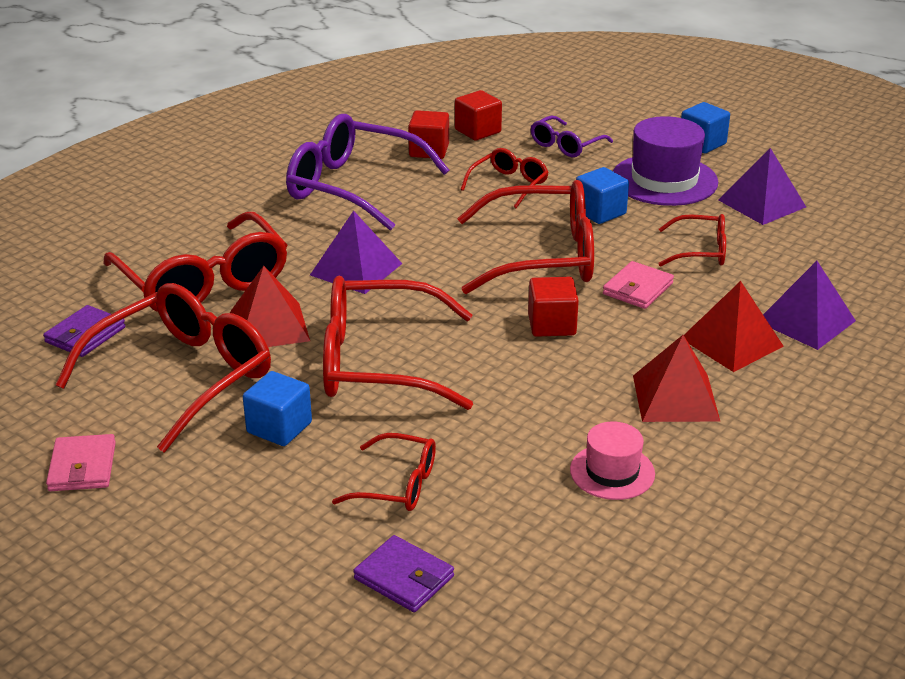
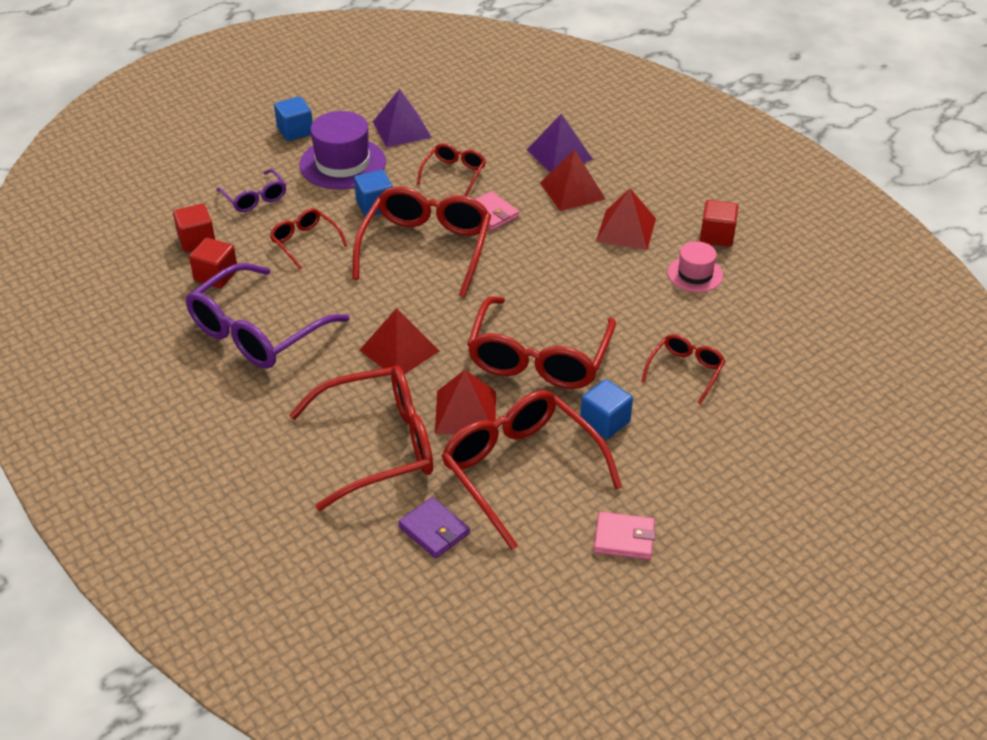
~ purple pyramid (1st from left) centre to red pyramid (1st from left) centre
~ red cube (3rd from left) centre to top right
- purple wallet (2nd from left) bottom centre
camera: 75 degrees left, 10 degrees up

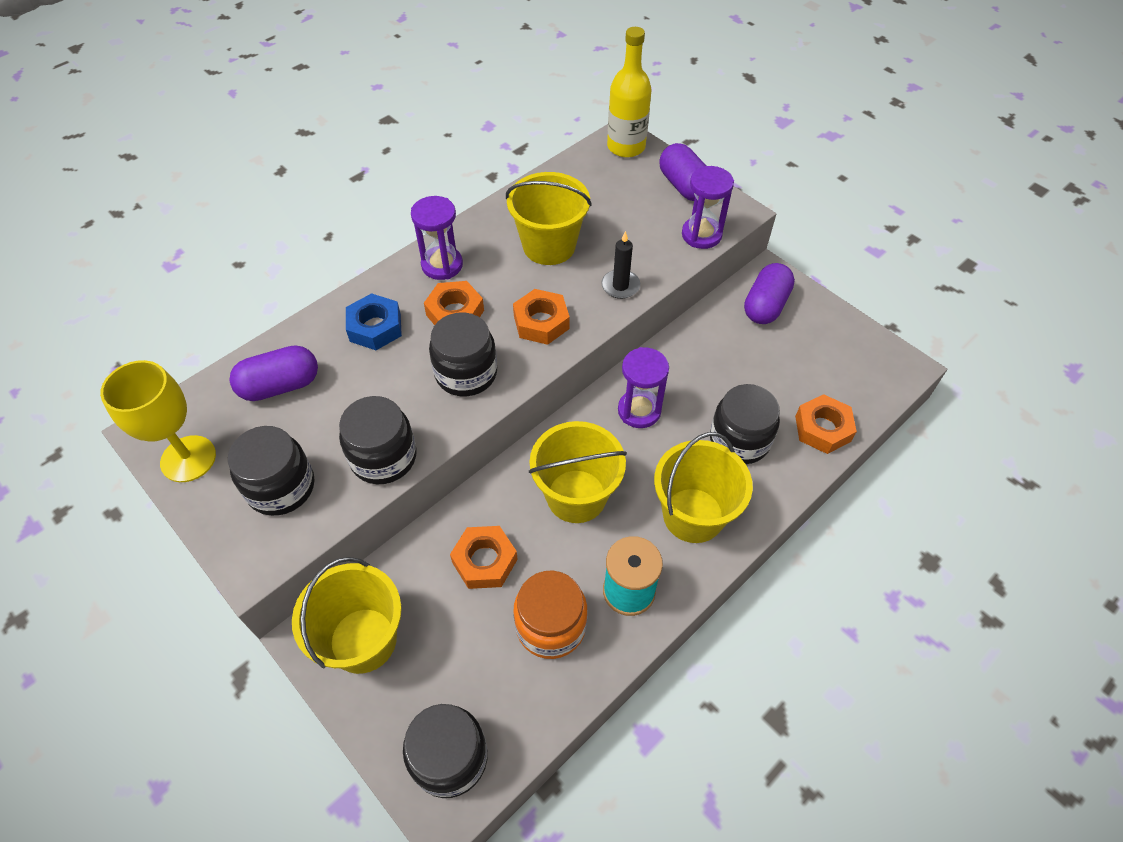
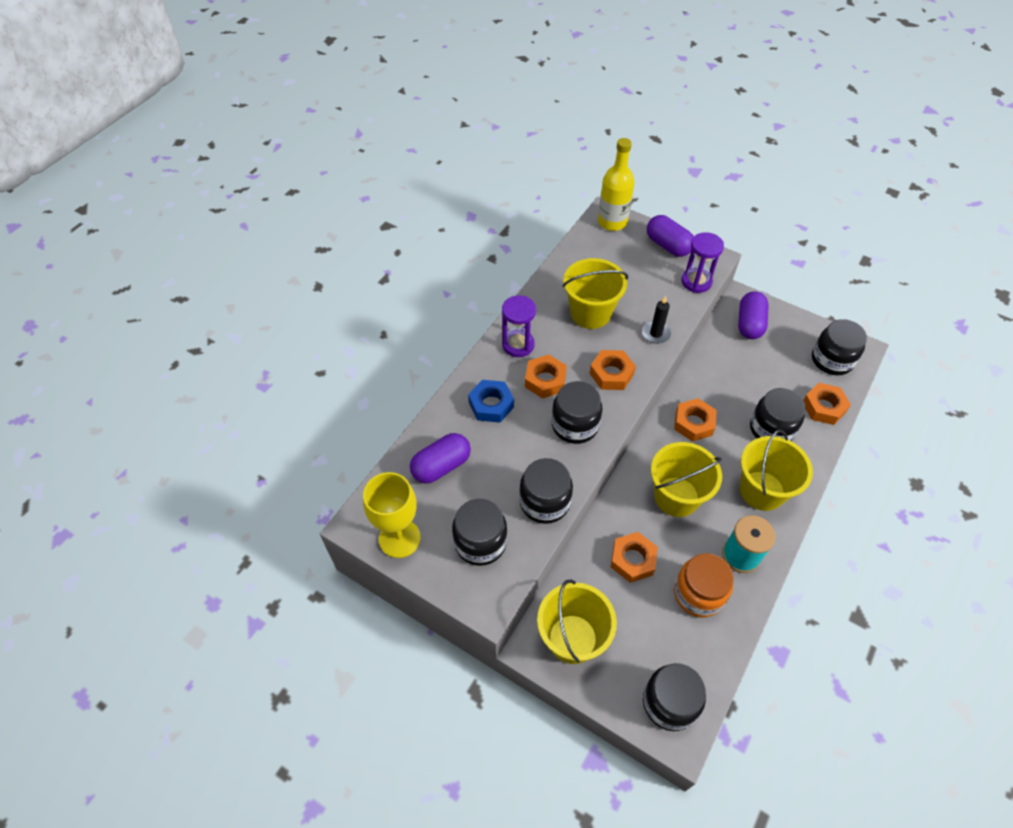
~ purple hourglass (2nd from left) centre to orange nut (4th from left) middle right
+ black jar (6th from left) middle right
camera: 15 degrees left, 0 degrees up

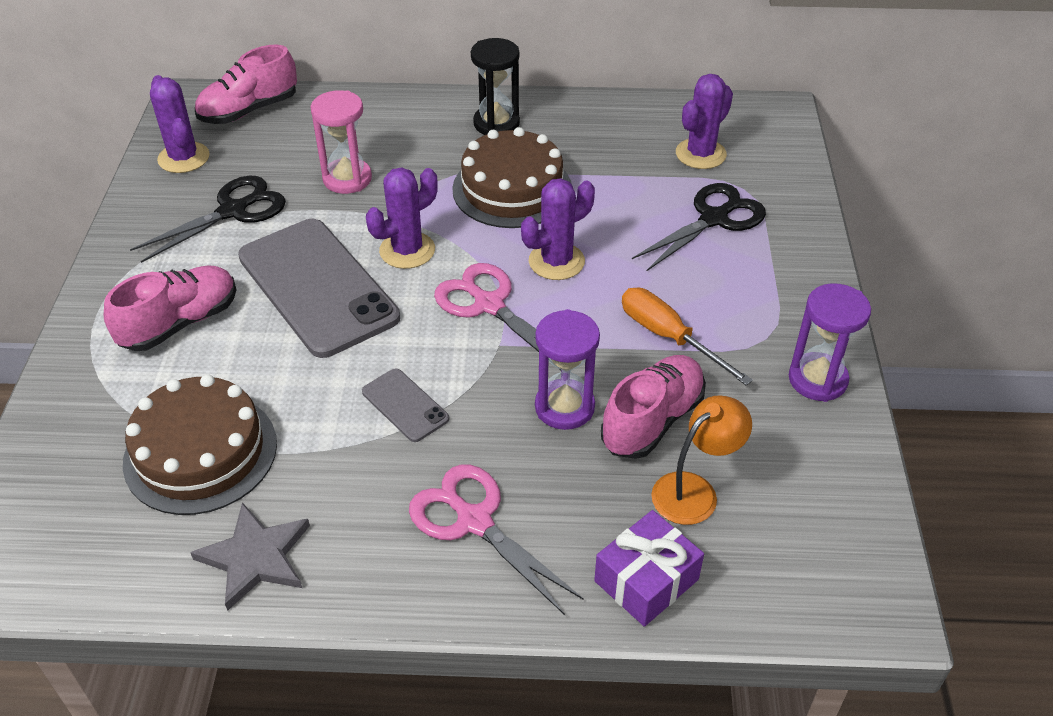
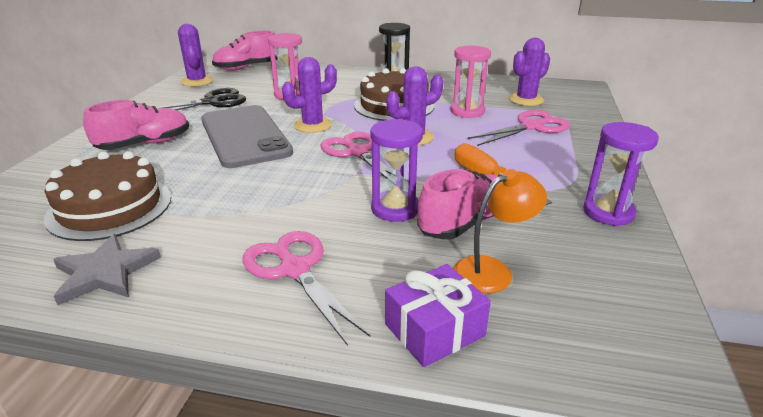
+ pink hourglass (2nd from left) top centre
~ black scissors (2nd from left) top centre to pink scissors (3rd from left) top right
- grey phone (2nd from left) centre
camera: 10 degrees right, 15 degrees down

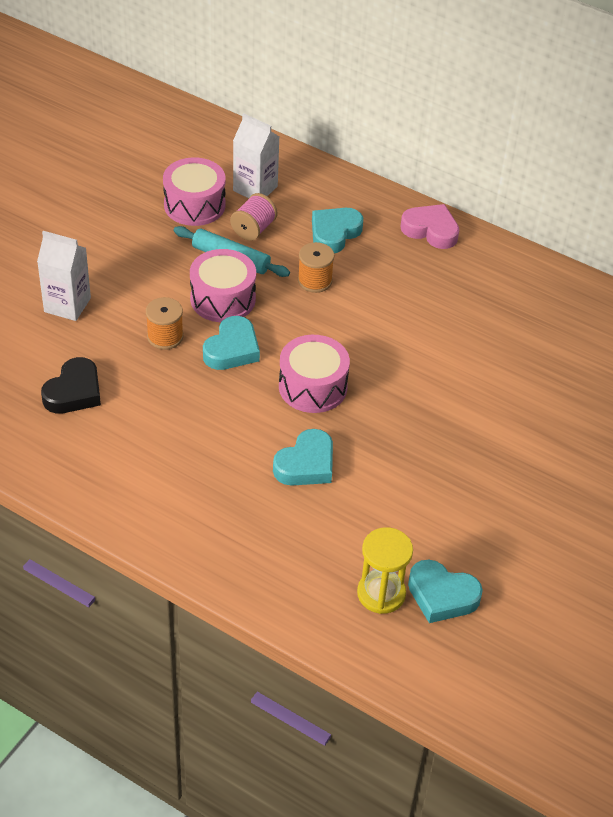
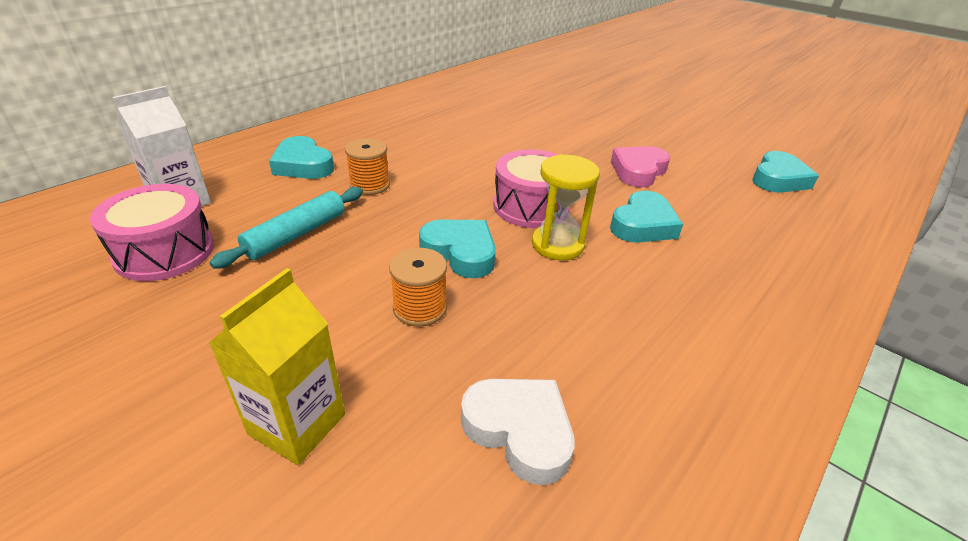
~ white carton (1st from left) middle left to yellow carton bottom left
~ black heart middle left to white heart bottom centre
~ yellow hourglass bottom centre to centre
~ turquoise heart (2nd from left in the first image) centre = middle right 75 degrees clockwise
~ pink heart top right to top centre
- pink drum (2nd from left) centre
- pink spool top centre
camera: 80 degrees left, 10 degrees down

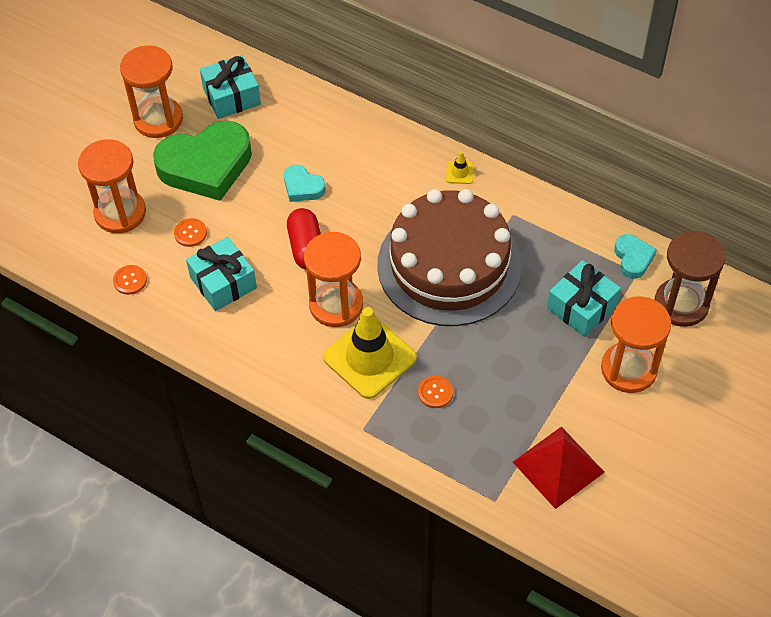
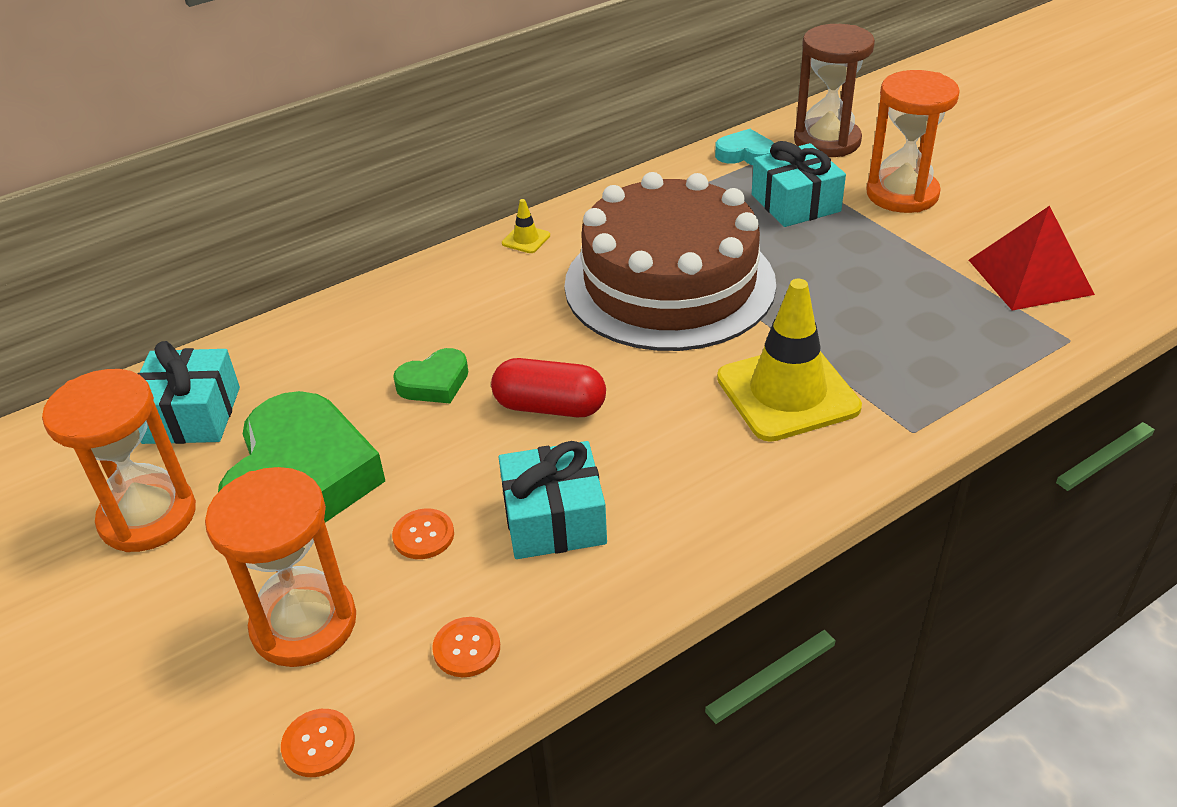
~ orange button (3rd from left in the first image) centre to orange button (1st from left) bottom left
~ turquoise heart (1st from left) top centre to green heart (2nd from left) centre
- orange hourglass (3rd from left) centre
camera: 65 degrees left, 15 degrees down

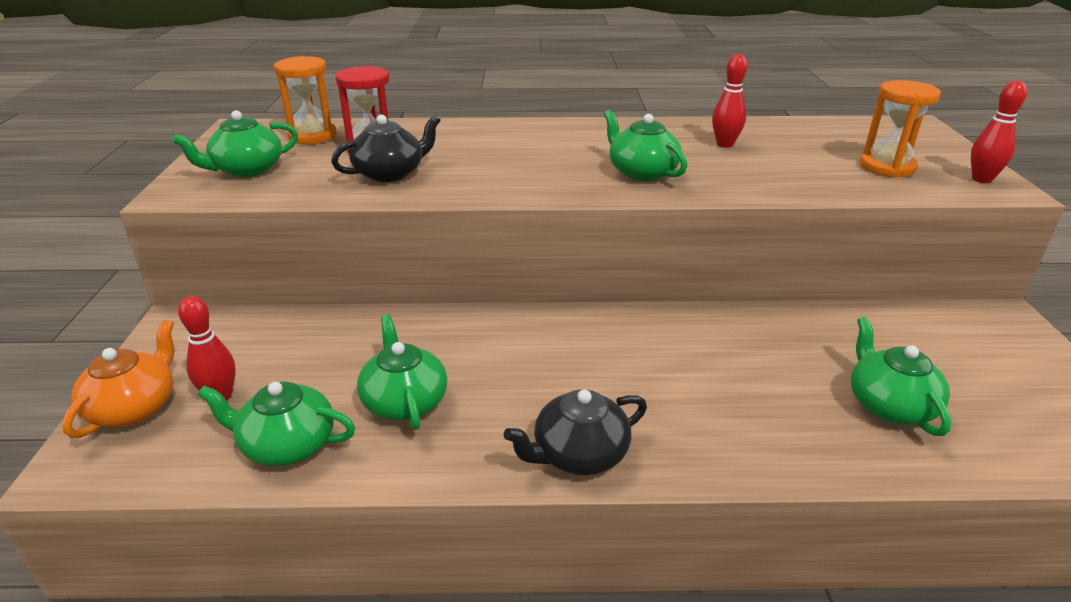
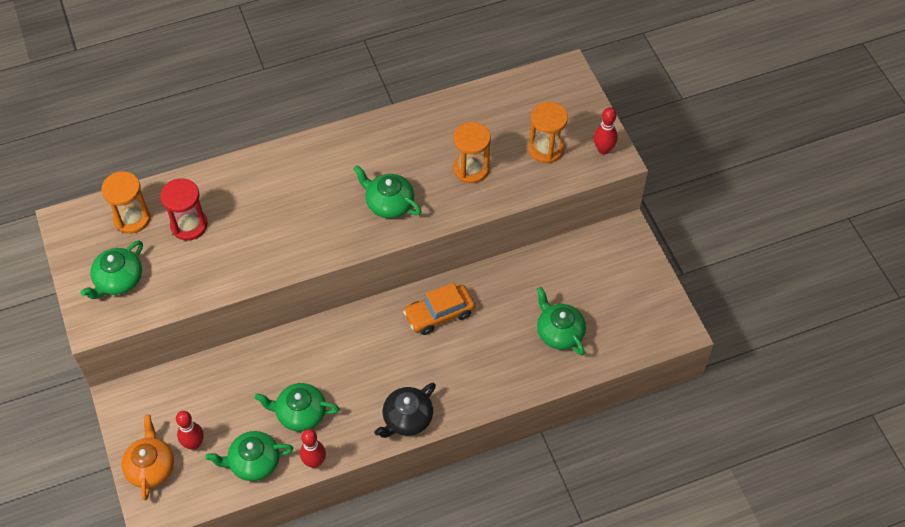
~ green teapot (3rd from left) centre = bottom left 45 degrees counterclockwise
~ red bowling pin (2nd from left) top right to bottom centre
+ orange car centre
+ orange hourglass (2nd from left) top centre
- black teapot (1st from left) top centre
camera: 20 degrees left, 25 degrees up

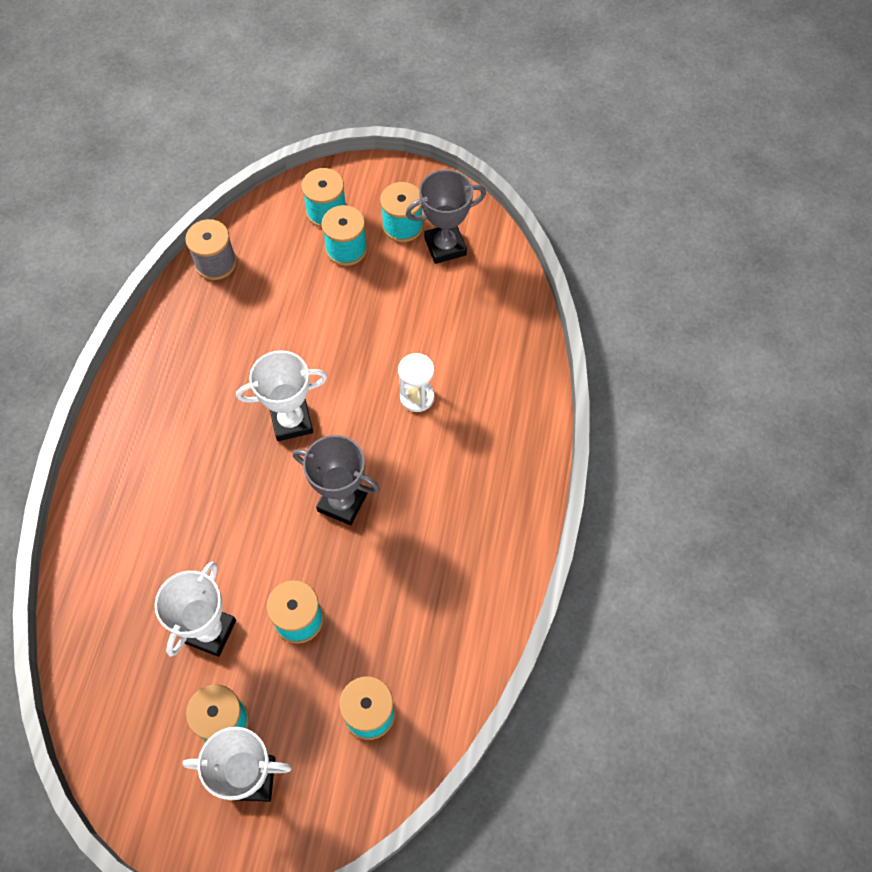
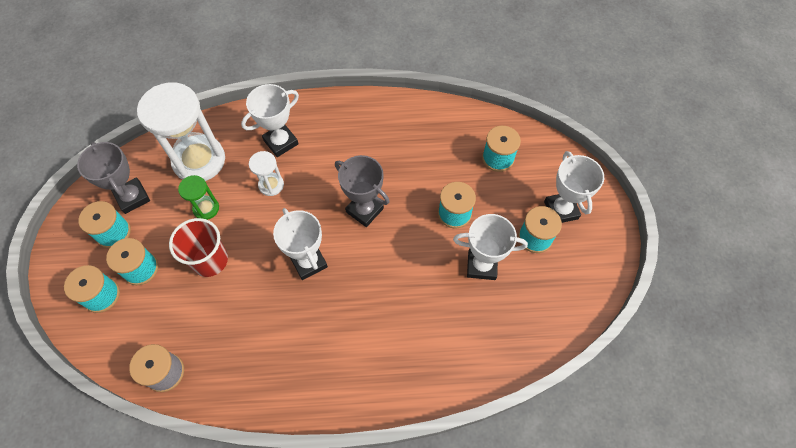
+ white hourglass (1st from left) top left
+ red cup middle left
+ green hourglass middle left
+ white trophy (1st from left) top centre
~ grey trophy (1st from left in the first image) centre = centre 60 degrees counterclockwise
camera: 105 degrees left, 0 degrees up

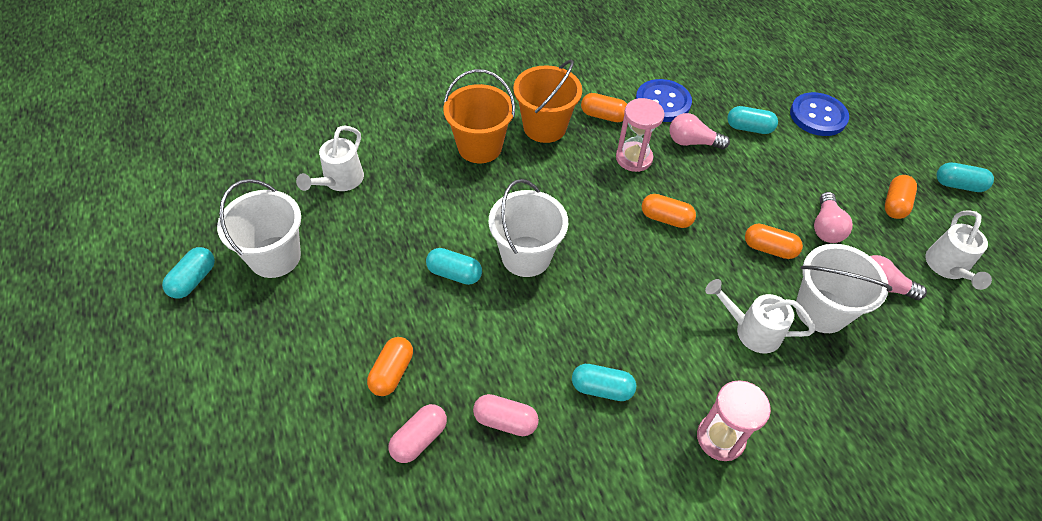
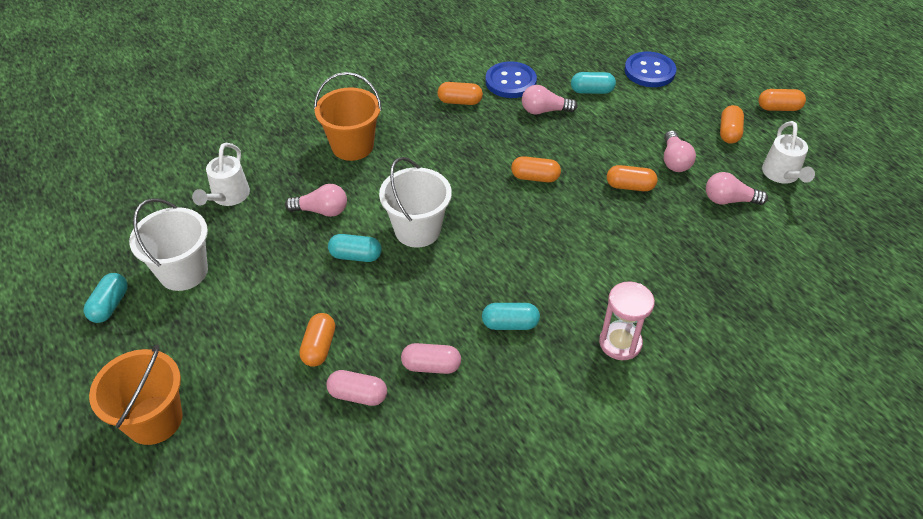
~ orange bucket (2nd from left in the first image) top centre to orange bucket (1st from left) bottom left
+ pink light bulb (1st from left) centre
~ pink capsule (1st from left) bottom centre = bottom centre 75 degrees clockwise
~ turquoise capsule (5th from left) middle right to orange capsule (6th from left) top right
- pink hourglass (1st from left) top centre
- white watering can (2nd from left) middle right
- white bucket (3rd from left) middle right
camera: 10 degrees left, 5 degrees down

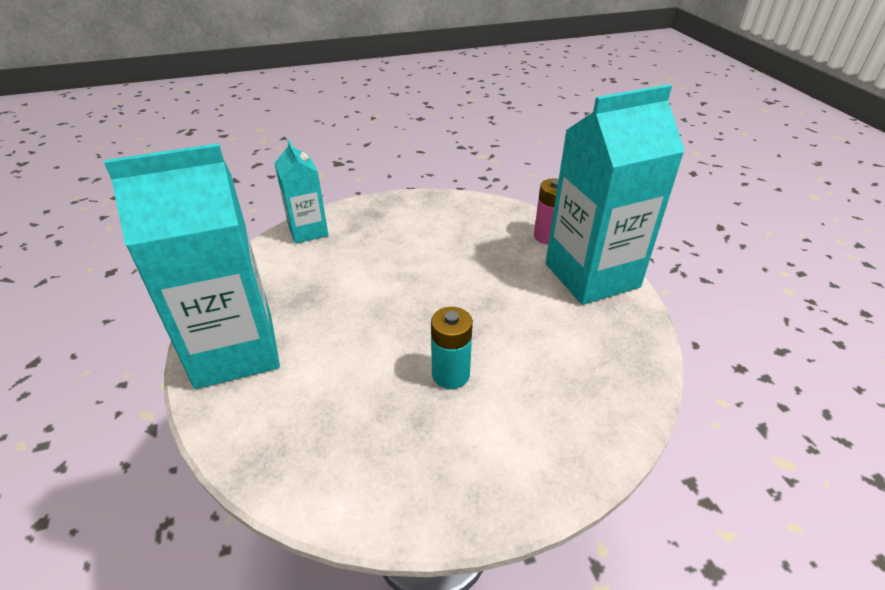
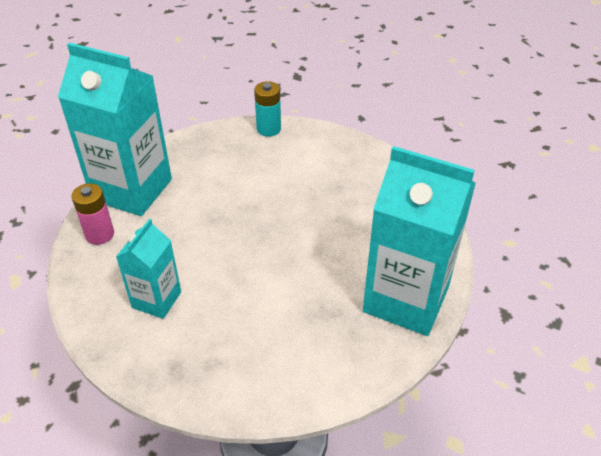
~ turquoise carton (2nd from left) top centre to middle left
~ turquoise battery centre to top centre
camera: 135 degrees left, 5 degrees up

